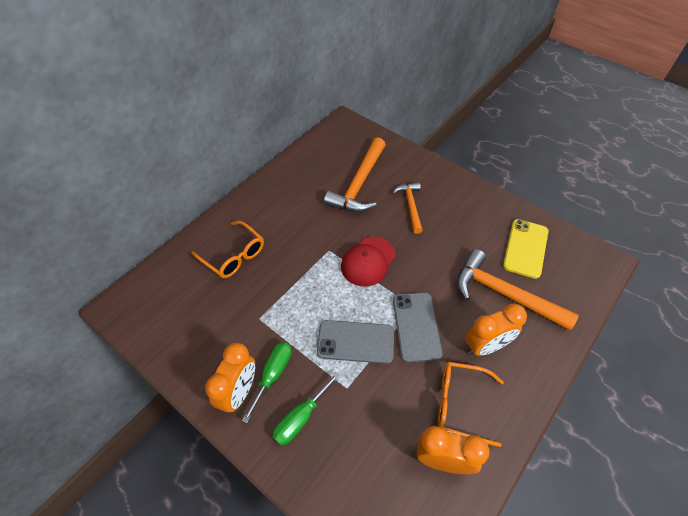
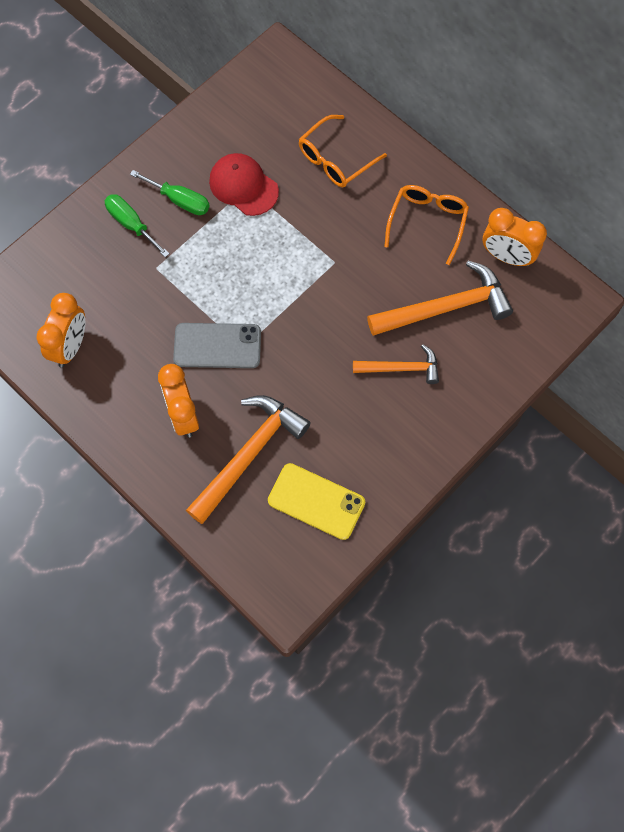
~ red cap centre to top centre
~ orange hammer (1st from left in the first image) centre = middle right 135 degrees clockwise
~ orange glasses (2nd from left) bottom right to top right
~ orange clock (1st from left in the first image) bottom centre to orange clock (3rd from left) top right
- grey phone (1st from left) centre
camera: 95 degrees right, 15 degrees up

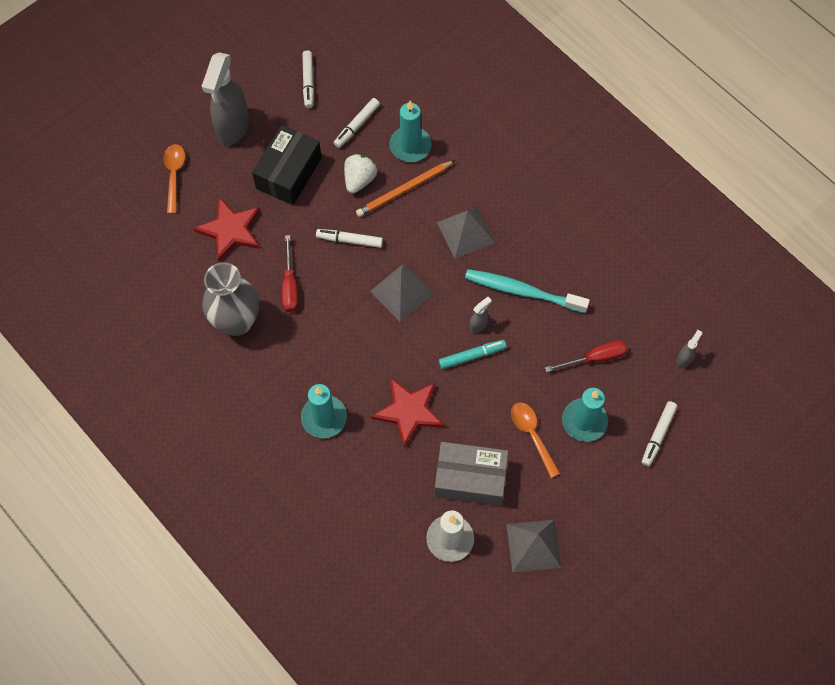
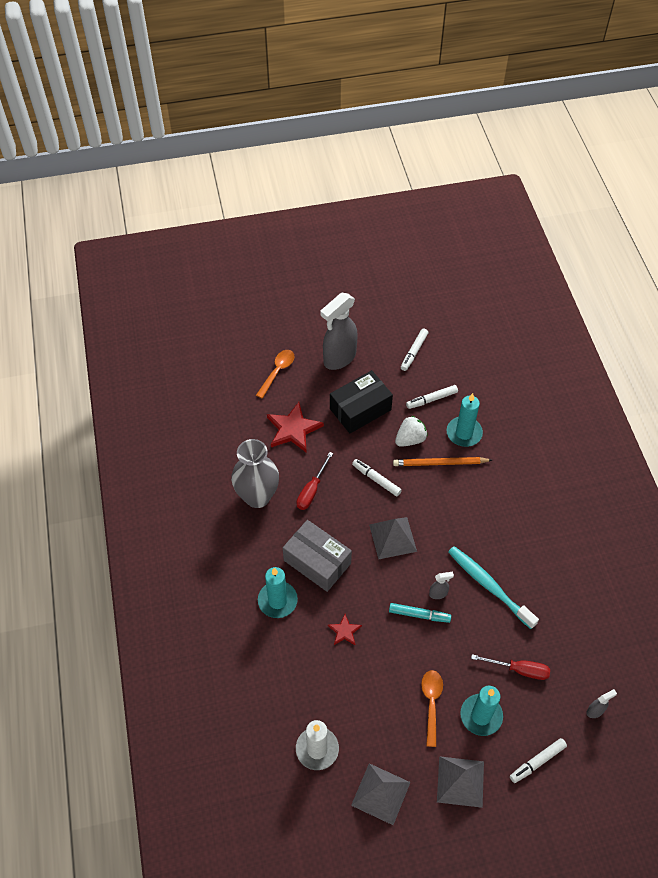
~ grey box bottom centre to centre
~ red star (2nd from left) centre = bottom centre x0.53
~ grey pyramid (2nd from left in the first image) centre to grey pyramid (3rd from left) bottom right
camera: 30 degrees right, 10 degrees down

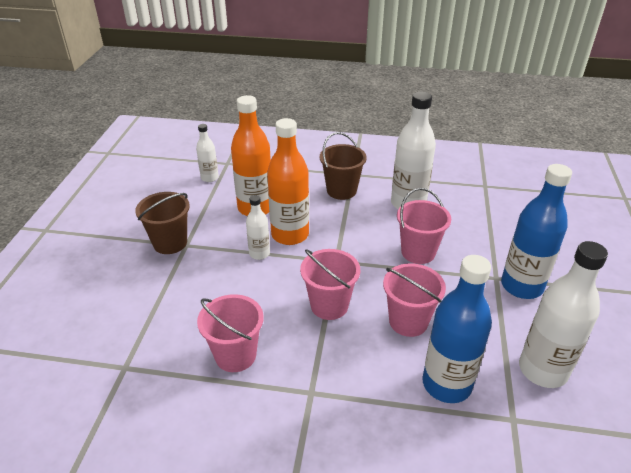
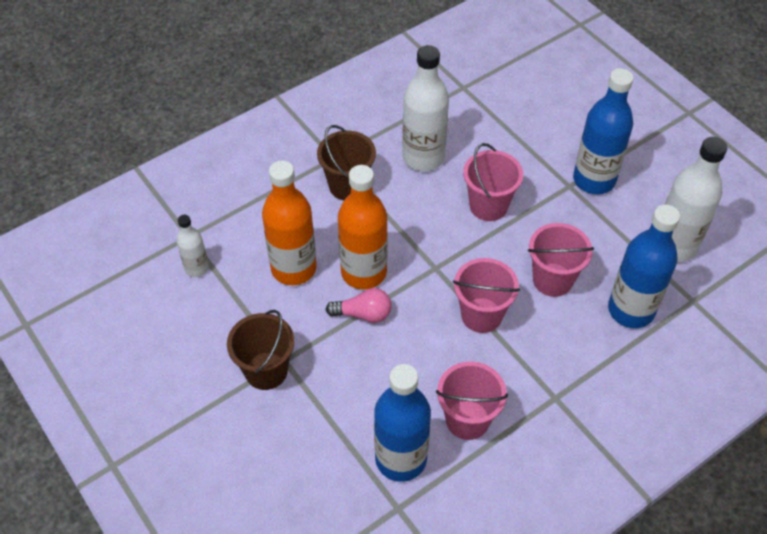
~ white bottle (2nd from left) centre to pink light bulb centre
+ blue bottle (1st from left) bottom centre
camera: 45 degrees left, 15 degrees up

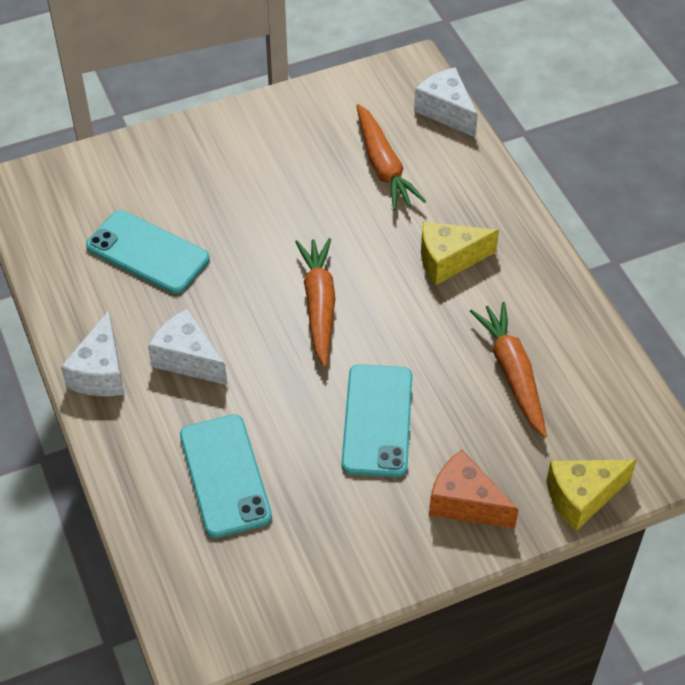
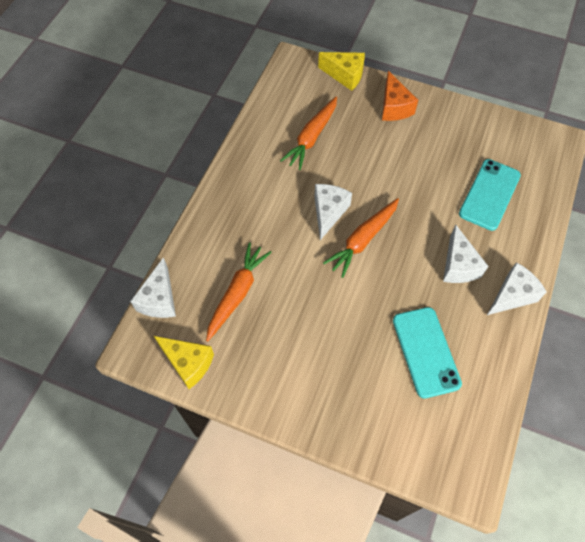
~ yellow cheese (1st from left) middle right to bottom left
+ white cheese (2nd from left) centre
- turquoise phone (3rd from left) centre
camera: 135 degrees left, 10 degrees up

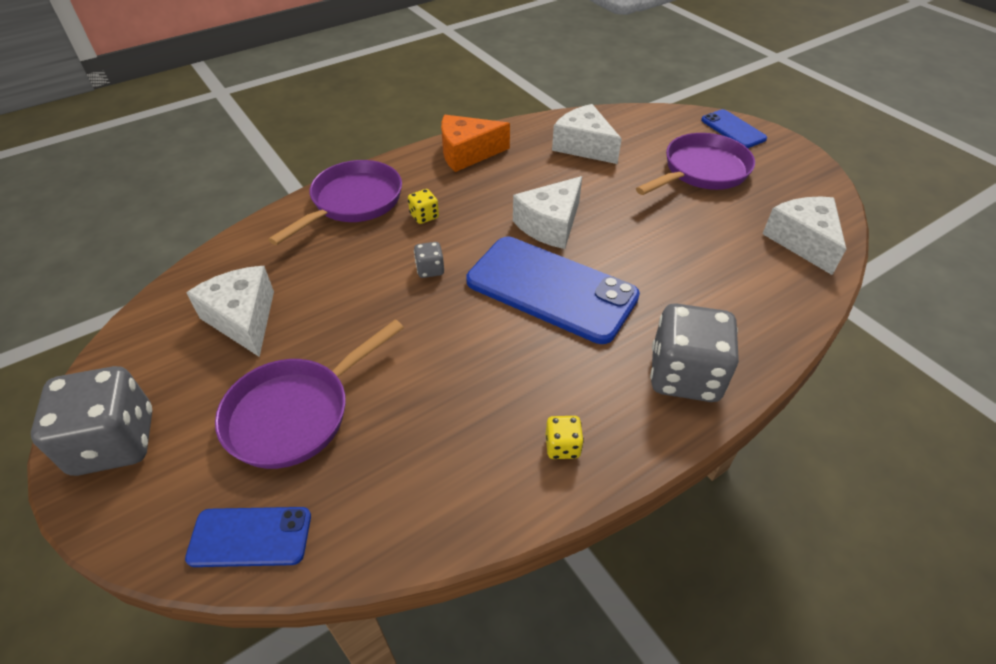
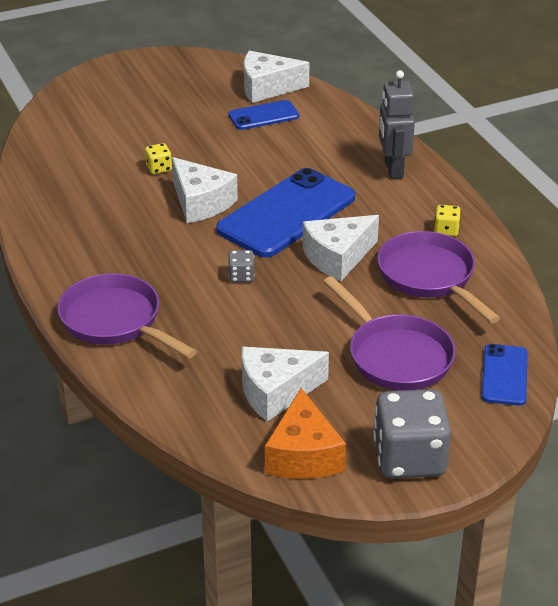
~ yellow dice (1st from left) top centre to top left
~ blue phone (3rd from left in the first image) top right to blue phone (1st from left) top centre
~ orange cheese top centre to bottom centre
~ white cheese (3rd from left in the first image) top centre to white cheese (4th from left) centre
~ purple pan (3rd from left) top right to middle right
~ grey dice (3rd from left) middle right to grey robot top right
camera: 80 degrees left, 10 degrees down

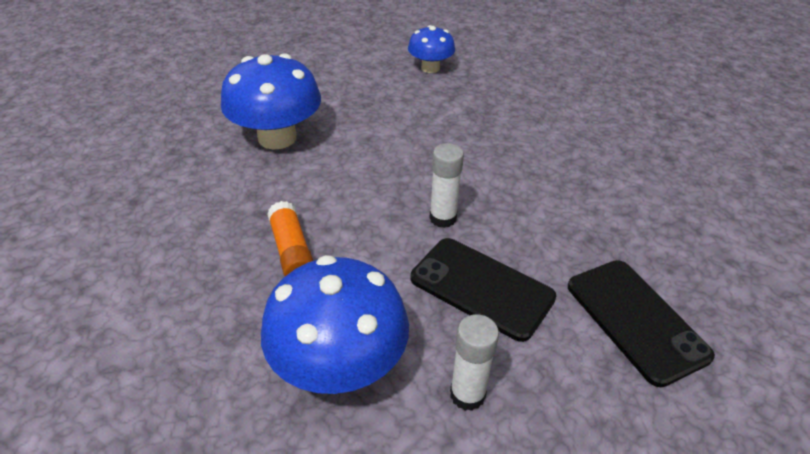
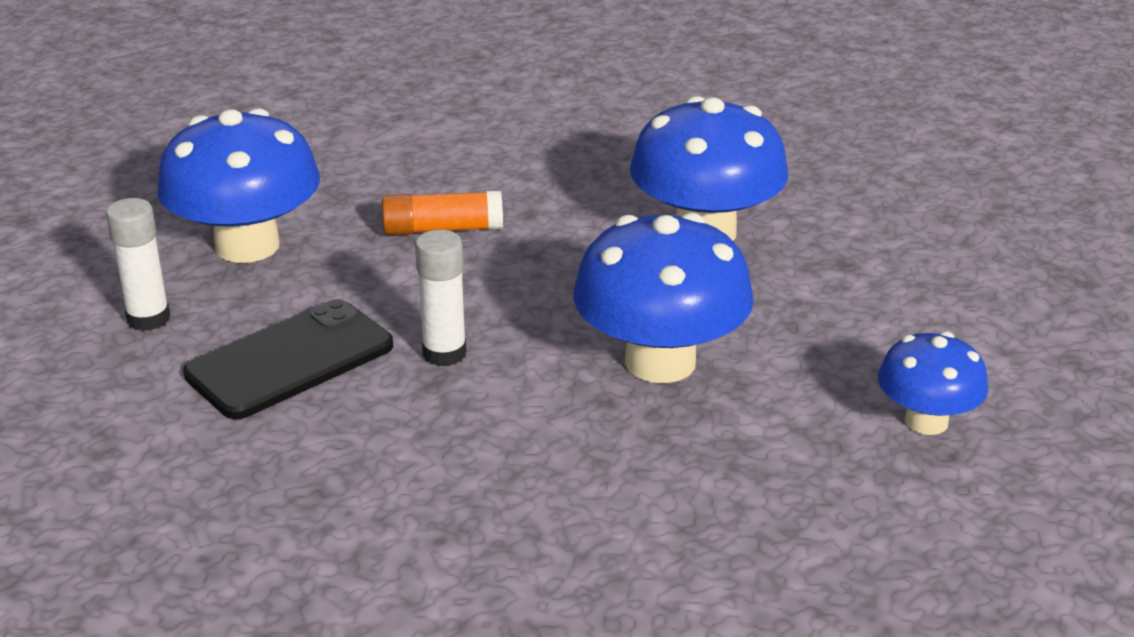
+ blue mushroom (2nd from left) centre
- black phone (2nd from left) bottom right
camera: 105 degrees right, 10 degrees down

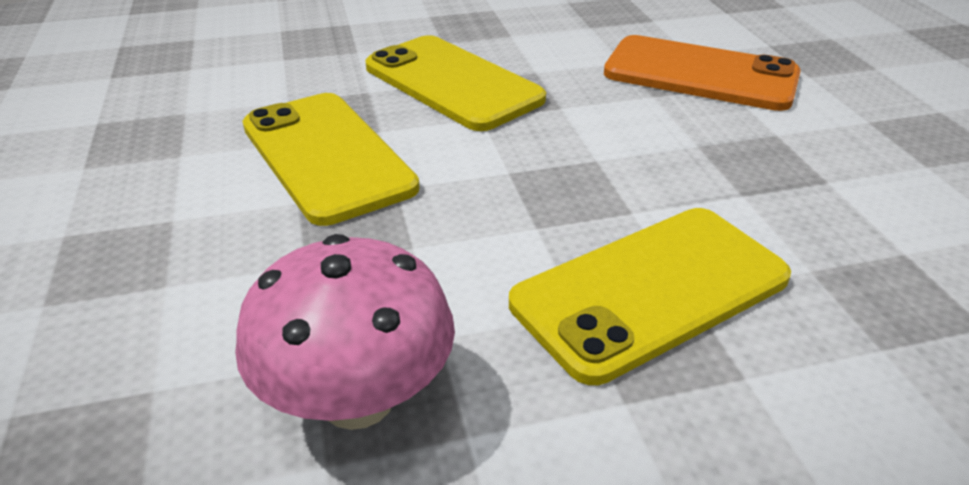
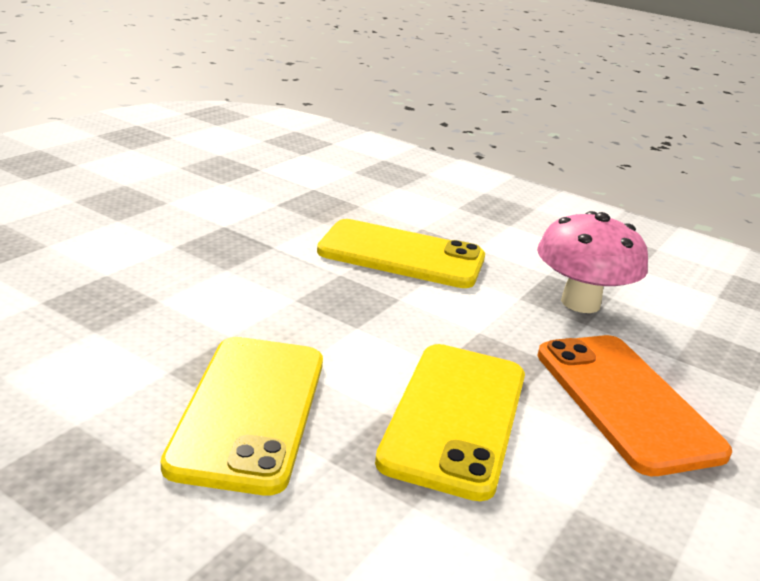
~ orange phone top right to bottom right
camera: 135 degrees left, 10 degrees down

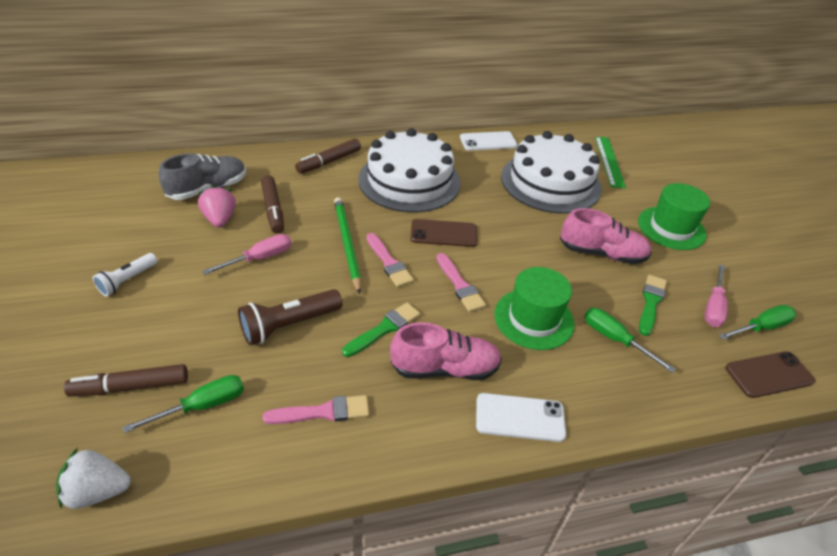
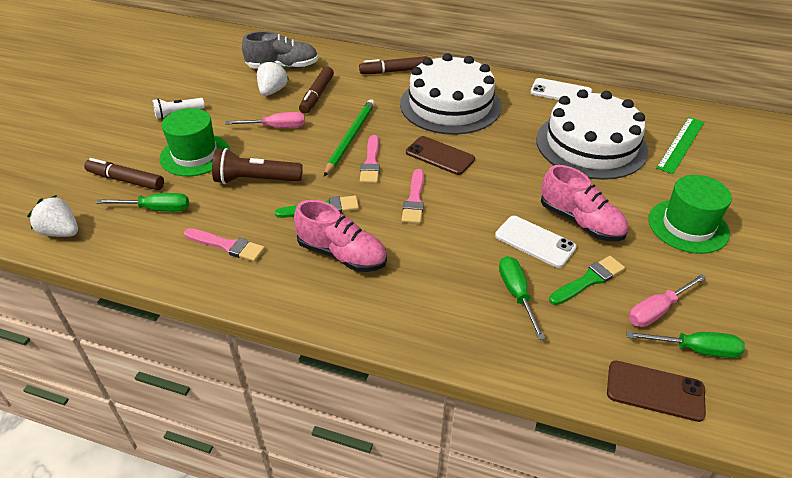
~ green hat (1st from left) centre to top left
~ pink strawberry middle left to white strawberry (2nd from left) top centre
~ white phone (2nd from left in the first image) bottom centre to white phone (1st from left) middle right
camera: 35 degrees right, 0 degrees up

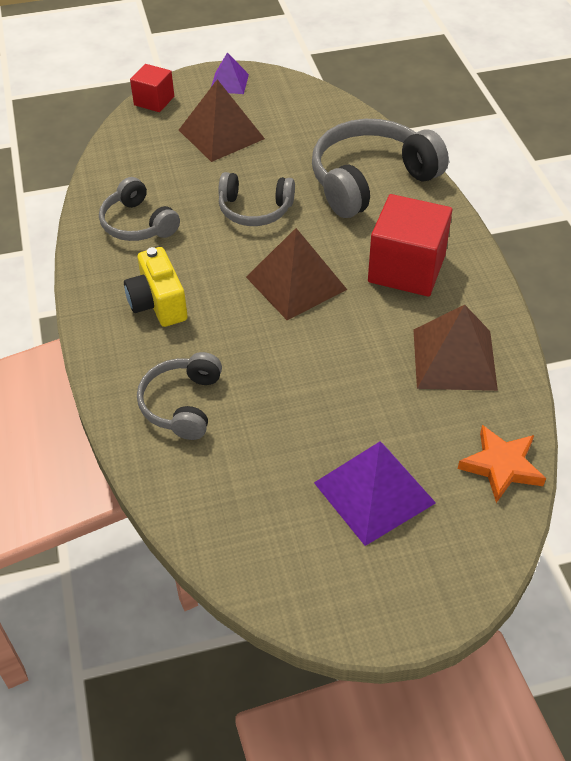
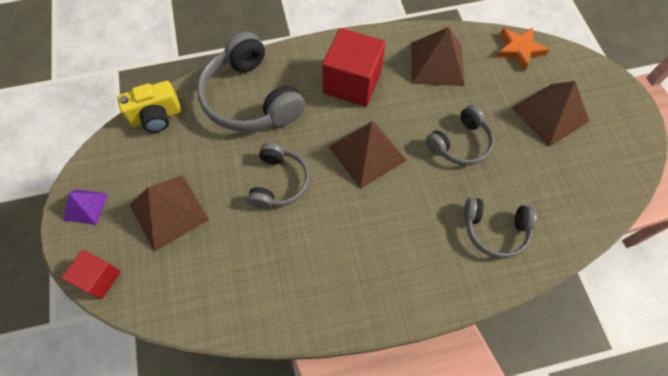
~ yellow camera middle left to top left
~ grey headphones (1st from left in the first image) top left to grey headphones (3rd from left) middle right
~ purple pyramid (2nd from left) centre to brown pyramid (4th from left) top right
camera: 90 degrees left, 15 degrees up

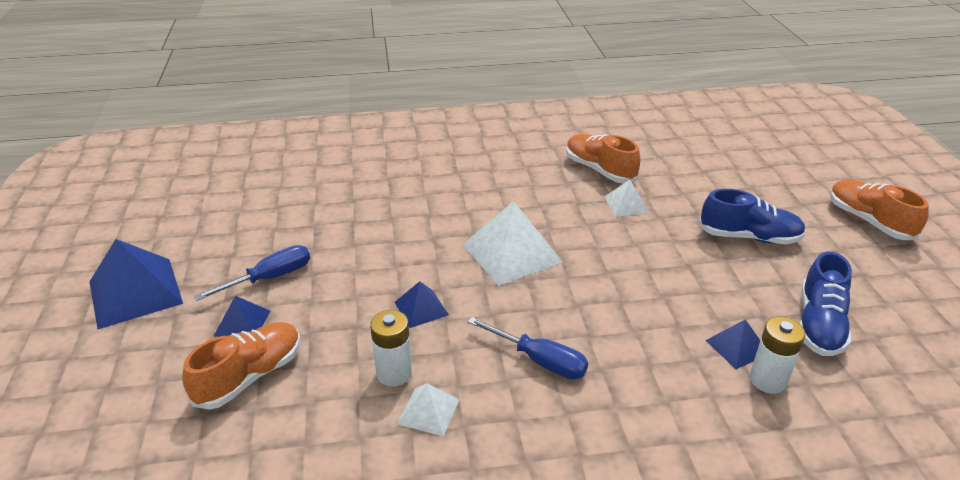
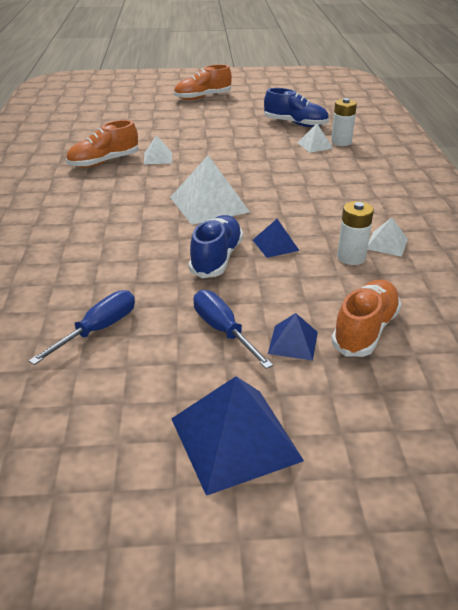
~ blue screwdriver (2nd from left in the first image) bottom centre to blue screwdriver (1st from left) middle left
~ blue shoe (1st from left) middle right to centre
~ blue pyramid (4th from left) bottom right to white pyramid (3rd from left) top right
~ orange shoe (1st from left in the first image) bottom left = middle right 75 degrees clockwise
camera: 85 degrees left, 0 degrees up

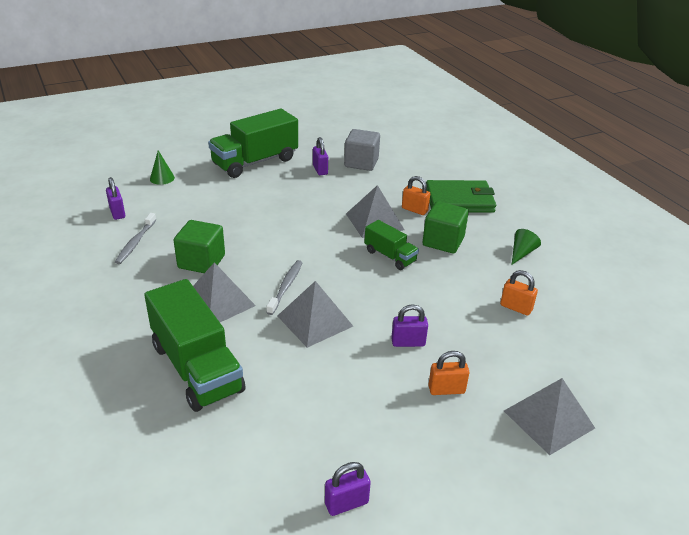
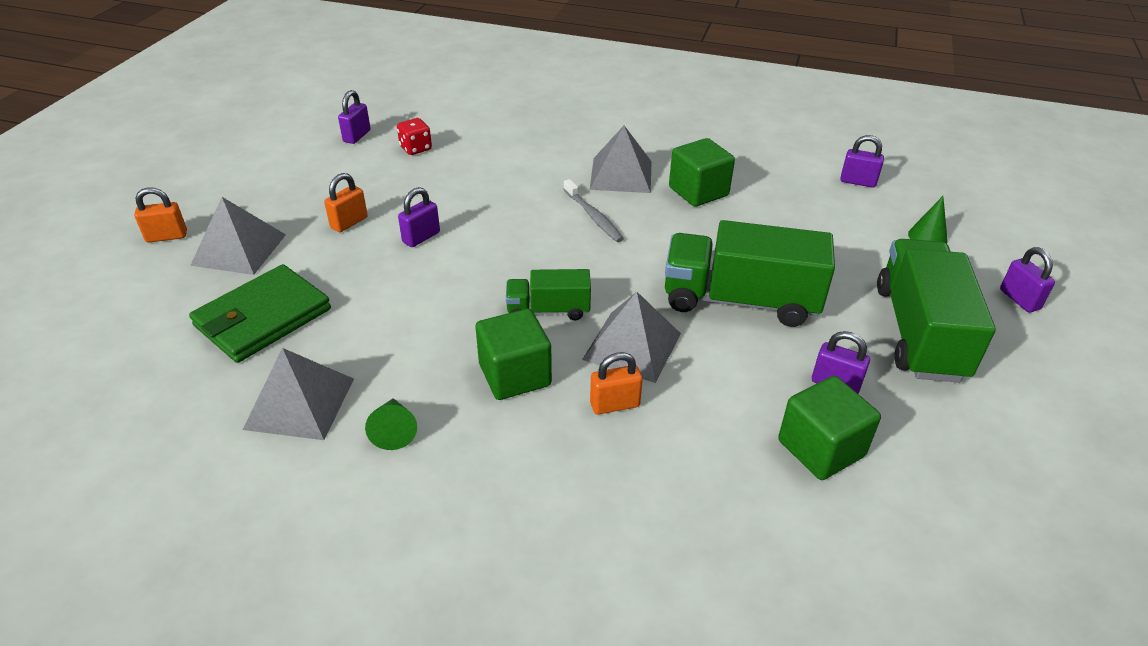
~ orange padlock (3rd from left in the first image) middle right to orange padlock (1st from left) top left
~ green wallet middle right to middle left
~ grey pyramid (2nd from left) centre to middle left
+ red dice top centre
~ green truck (1st from left in the first image) middle left to green truck (2nd from left) centre
~ grey cube top centre to green cube (3rd from left) middle right
+ purple padlock (5th from left) middle right
- grey toothbrush (1st from left) middle left
camera: 135 degrees right, 5 degrees up

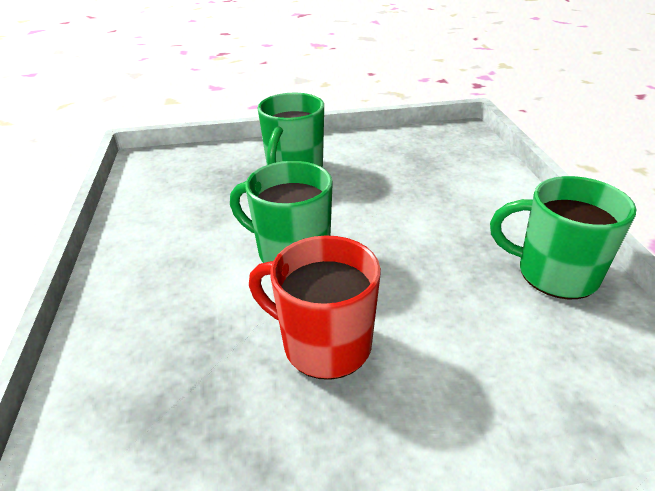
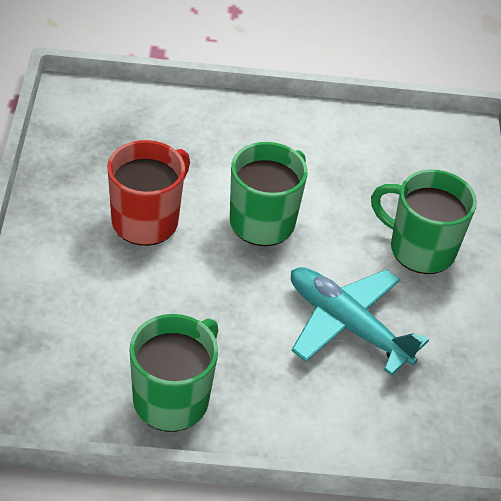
+ turquoise plane middle right
camera: 95 degrees right, 10 degrees up

